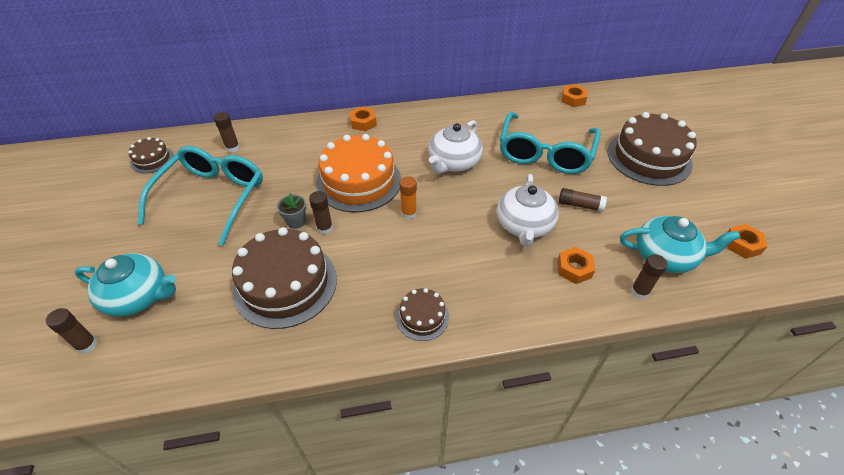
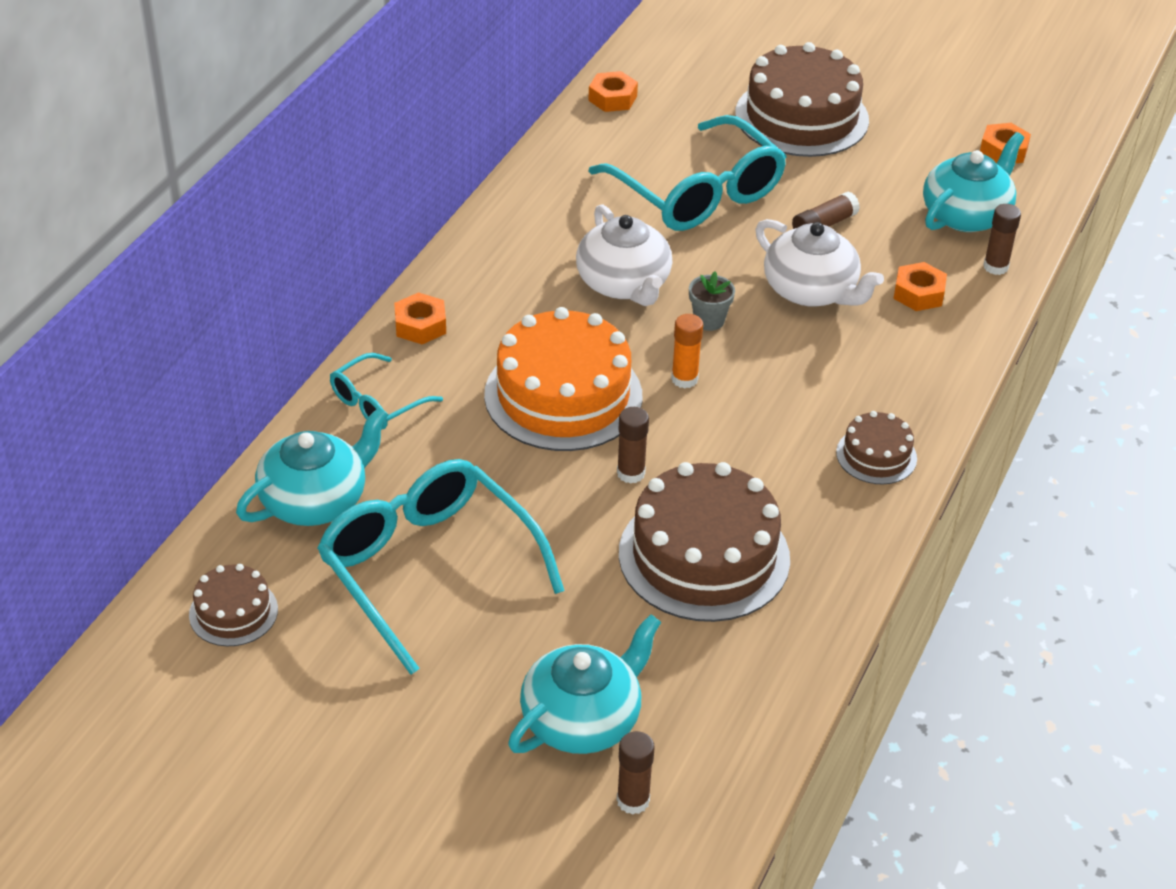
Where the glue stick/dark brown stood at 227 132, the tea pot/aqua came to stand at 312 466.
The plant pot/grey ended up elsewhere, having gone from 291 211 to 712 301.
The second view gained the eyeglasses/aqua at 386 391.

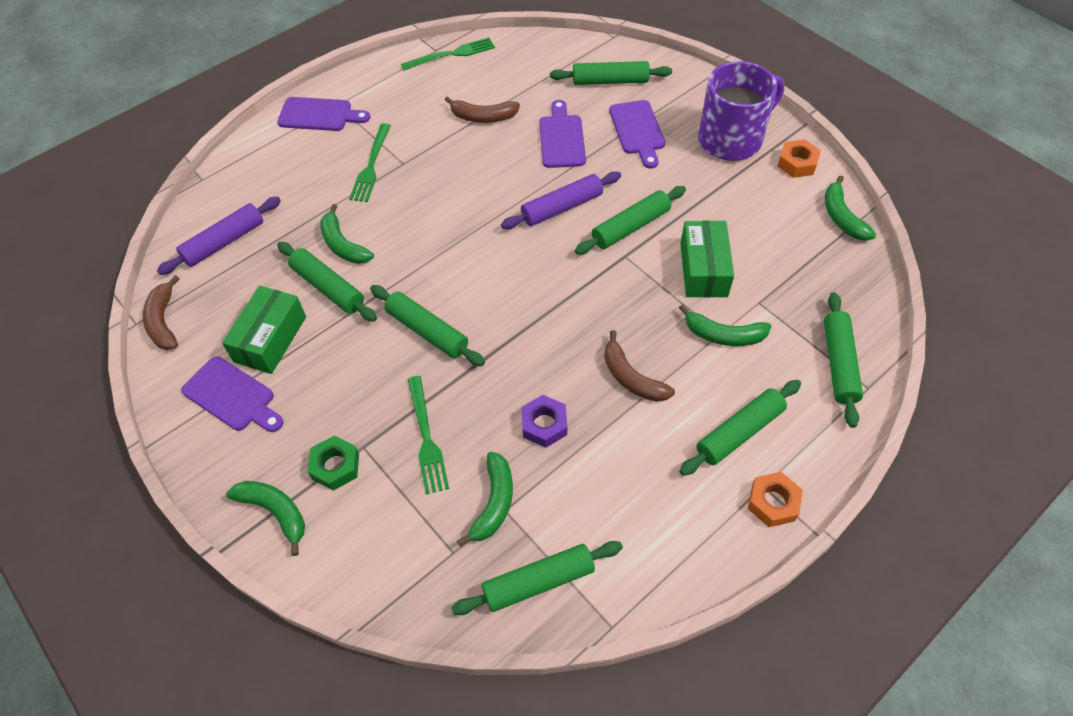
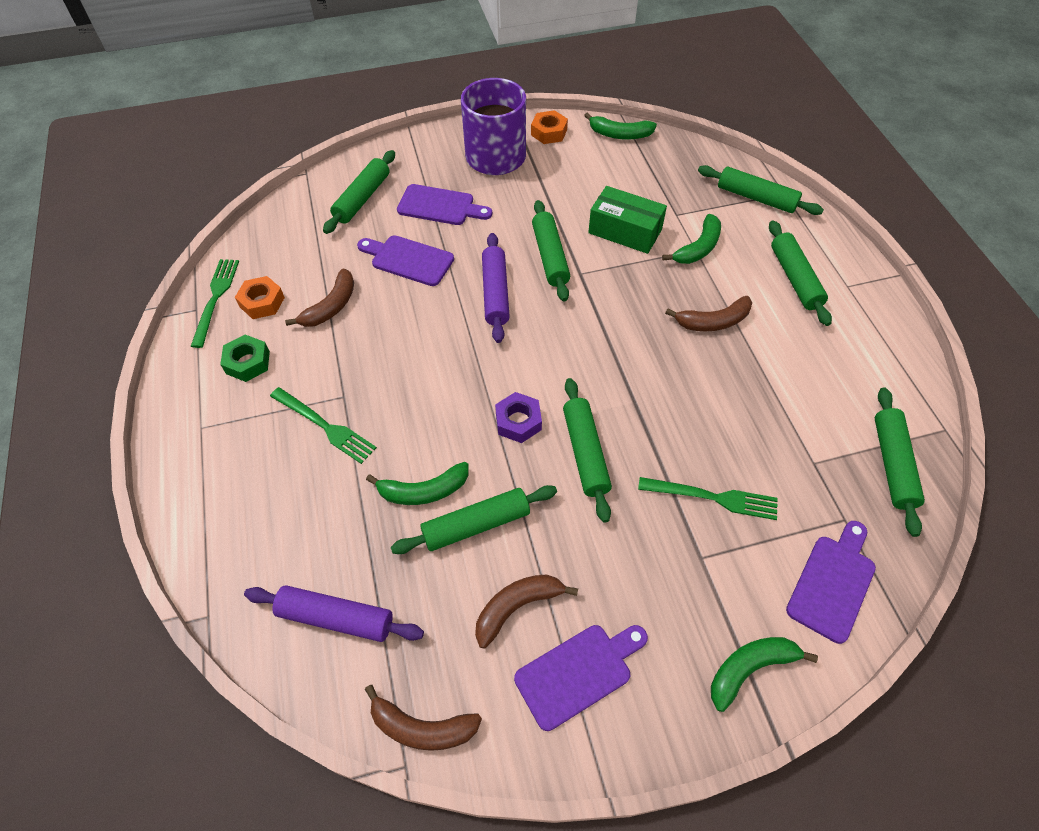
The bread board/royal purple ended up elsewhere, having gone from 323 114 to 831 582.
The rolling pin/royal purple at 219 236 ended up facing another way, 60 degrees counterclockwise from before.
The rolling pin/emerald at 427 325 ended up facing another way, 75 degrees counterclockwise from before.
Where the parcel/emerald stood at 264 330, the banana fruit/dark brown came to stand at 526 611.
The hex nut/royal purple ended up elsewhere, having gone from 544 421 to 518 417.
The hex nut/emerald ended up elsewhere, having gone from 333 463 to 245 358.
The second view lost the banana fruit/emerald at 485 499.
The hex nut/orange ended up elsewhere, having gone from 775 499 to 260 297.

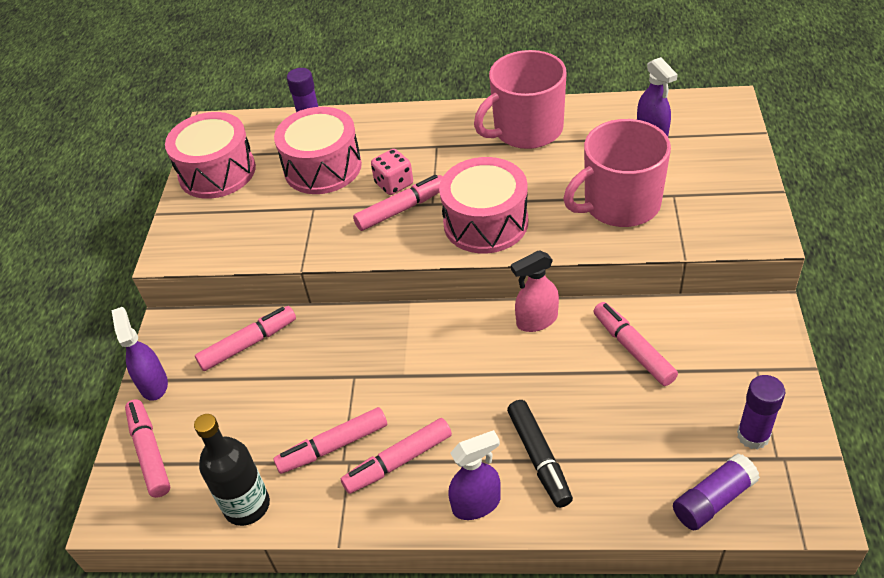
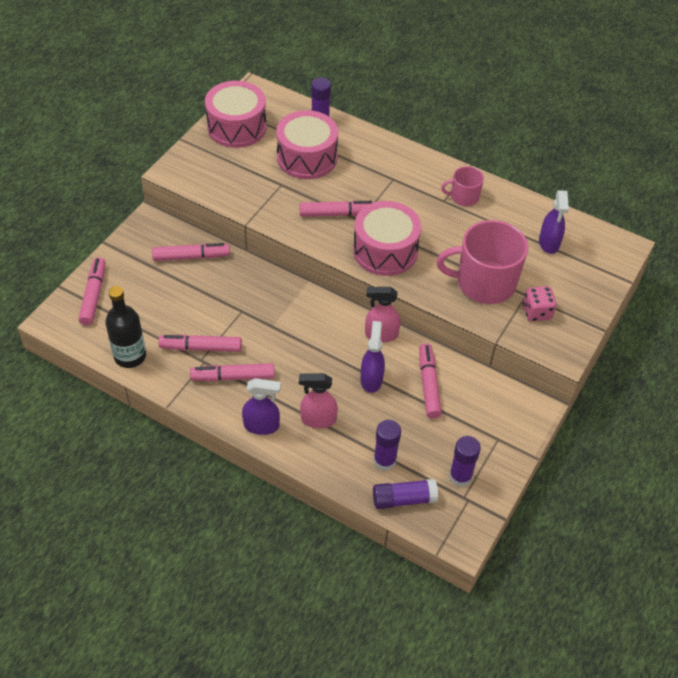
The size of the tea mug/pink at 520 99 changed by a factor of 0.51.
The die/pink ended up elsewhere, having gone from 392 172 to 540 303.
The spray bottle/royal purple ended up elsewhere, having gone from 140 354 to 372 357.
Where the marker pen/black stood at 540 454, the spray bottle/pink came to stand at 318 400.
The second view gained the glue stick/royal purple at 387 445.

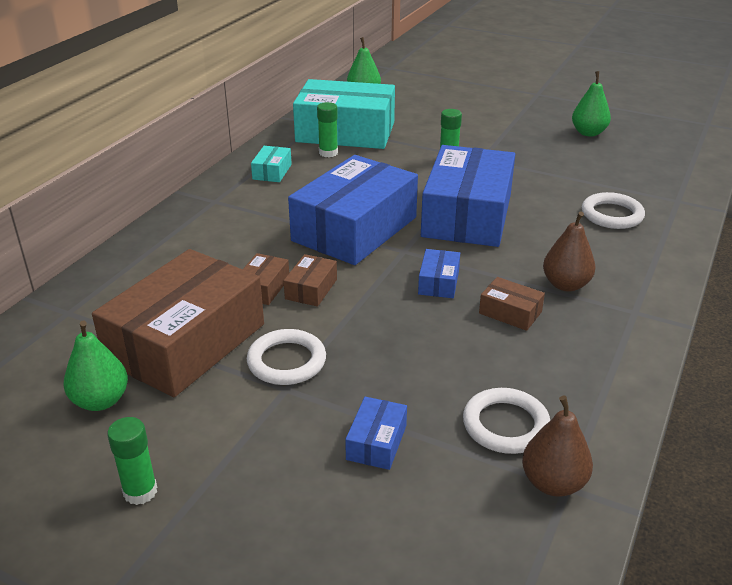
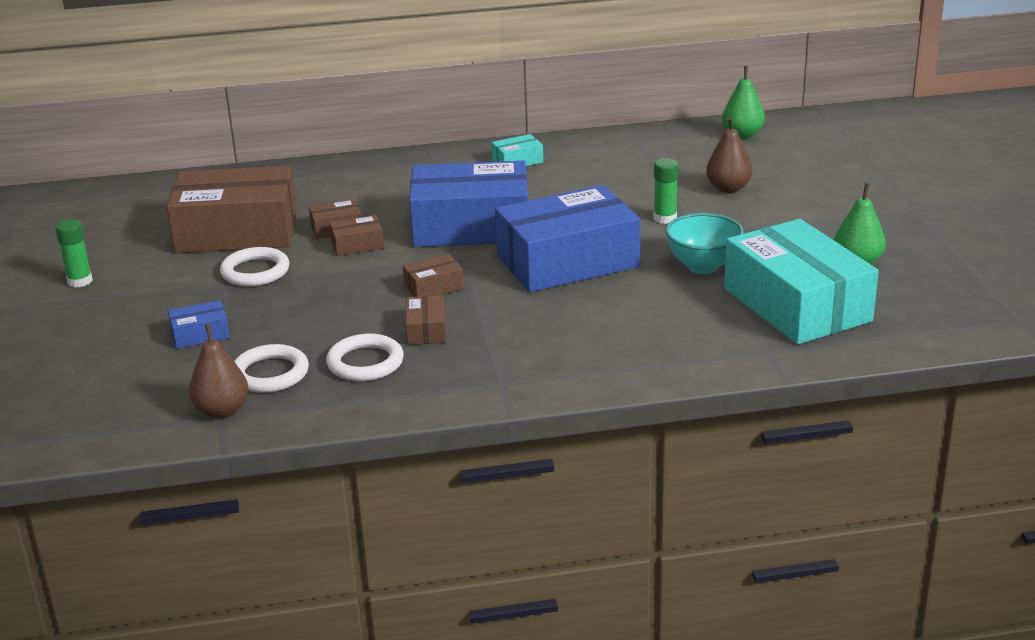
The parcel/aqua ended up elsewhere, having gone from 344 114 to 801 282.
The second view lost the glue stick/emerald at 327 129.
The hoop/snow-white ended up elsewhere, having gone from 613 210 to 365 357.
The pear/dark brown ended up elsewhere, having gone from 569 252 to 729 155.
What was the parcel/cobalt at 439 273 turned into the parcel/dark brown at 433 275.
The second view lost the pear/emerald at 96 366.
The second view gained the deep dish/aqua at 705 243.

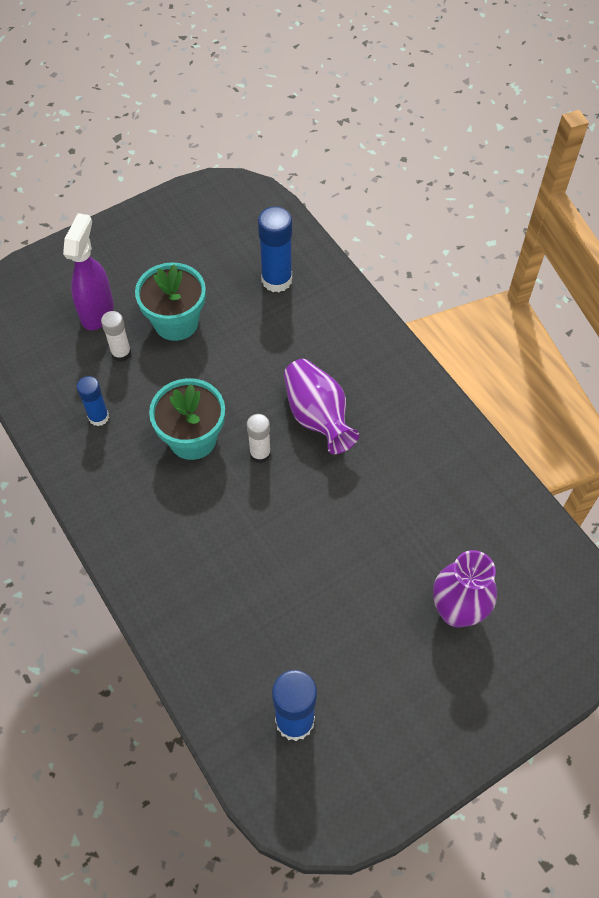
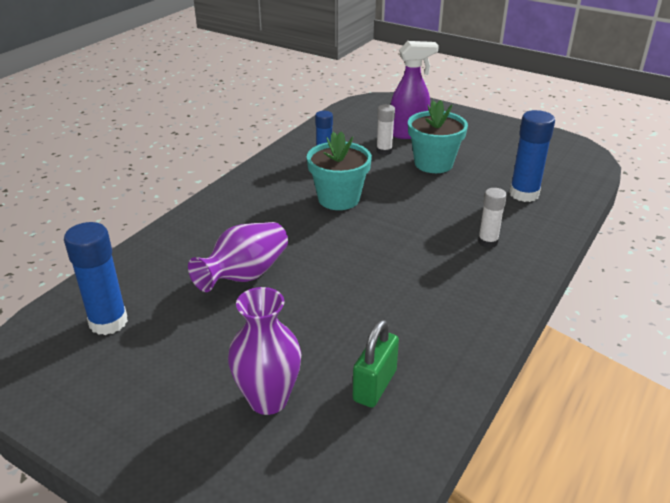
The tall vase/royal purple ended up elsewhere, having gone from 321 406 to 238 257.
The glue stick/snow-white ended up elsewhere, having gone from 259 438 to 492 218.
The second view gained the padlock/emerald at 376 364.

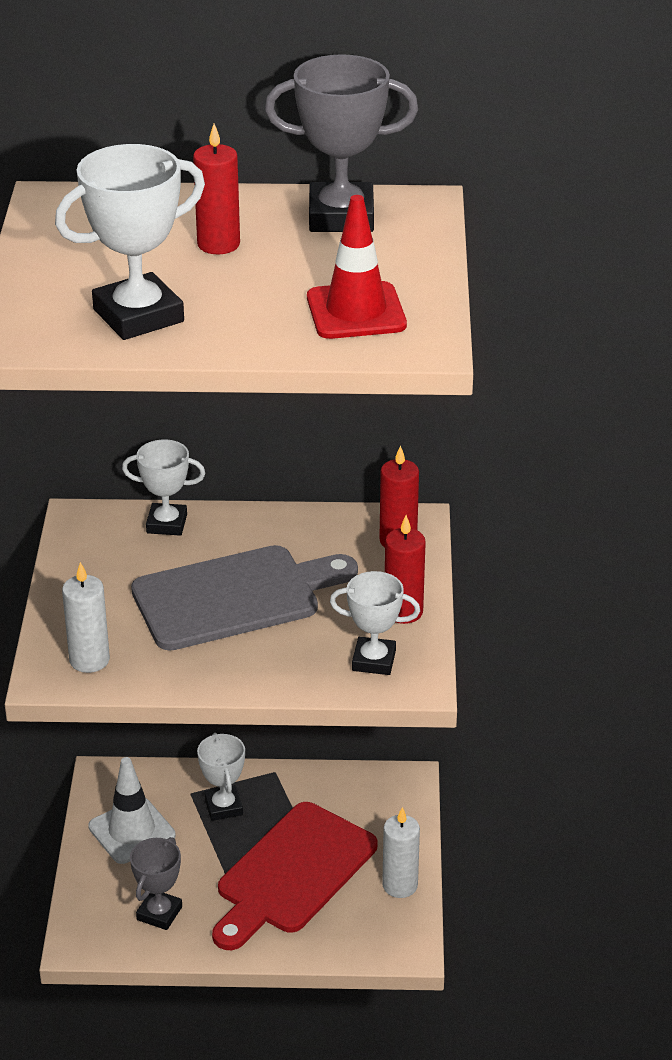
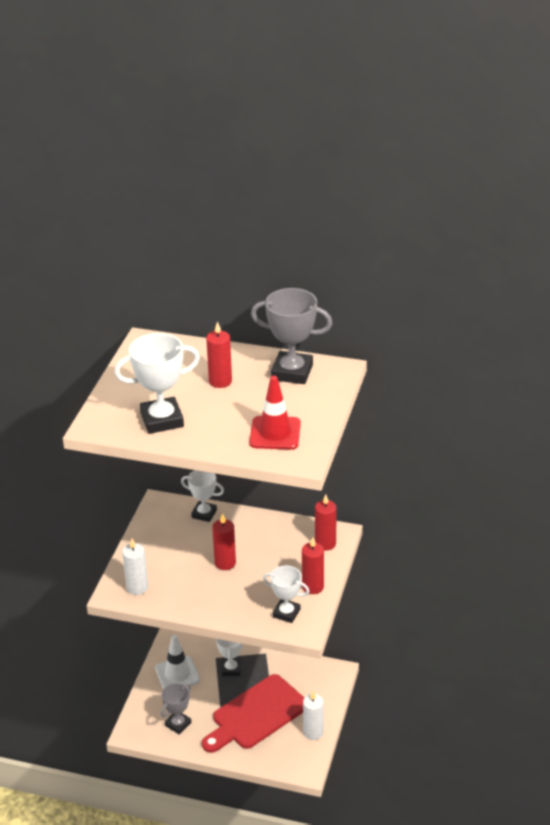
Where the bread board/grey stood at 244 598, the wax candle/scarlet came to stand at 224 541.

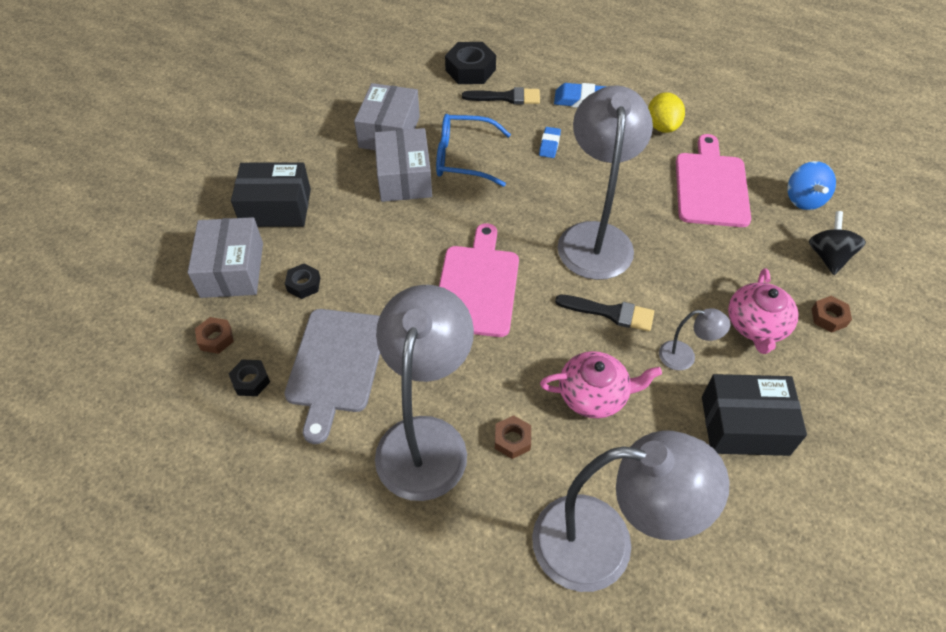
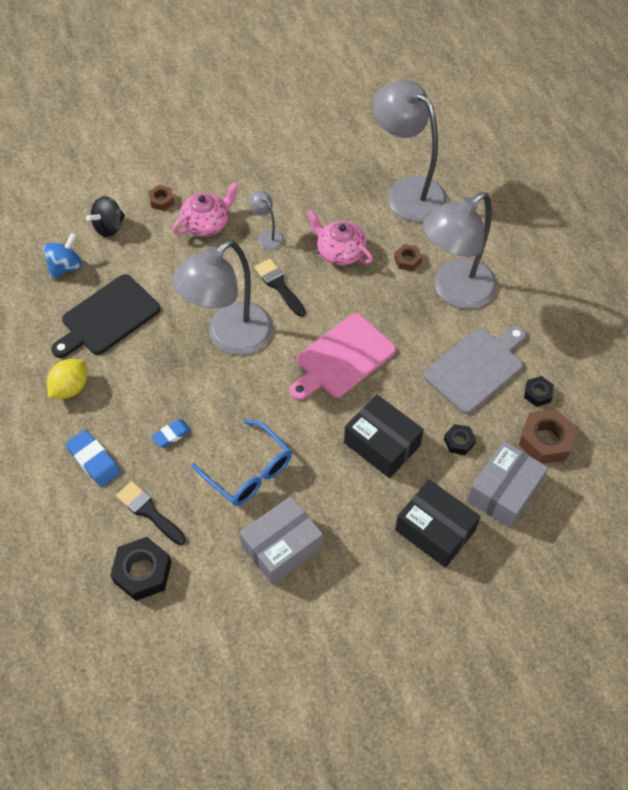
The second view lost the parcel/grey at 403 165.
What was the bread board/pink at 713 180 turned into the bread board/black at 106 316.
The size of the hex nut/dark brown at 214 335 changed by a factor of 1.80.
The parcel/black ended up elsewhere, having gone from 754 415 to 384 436.

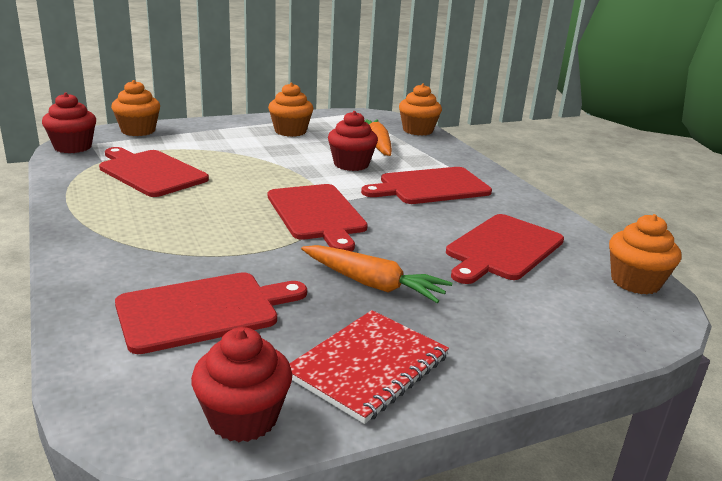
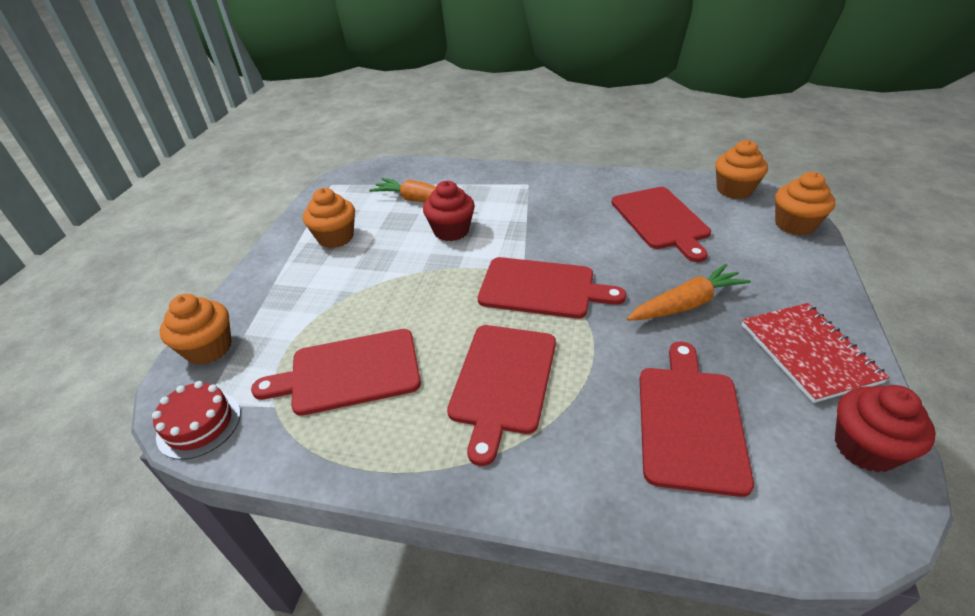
The muffin/orange ended up elsewhere, having gone from 420 110 to 805 203.
Where the muffin/scarlet stood at 69 123, the gateau/scarlet came to stand at 196 420.
The bread board/scarlet ended up elsewhere, having gone from 426 185 to 501 395.

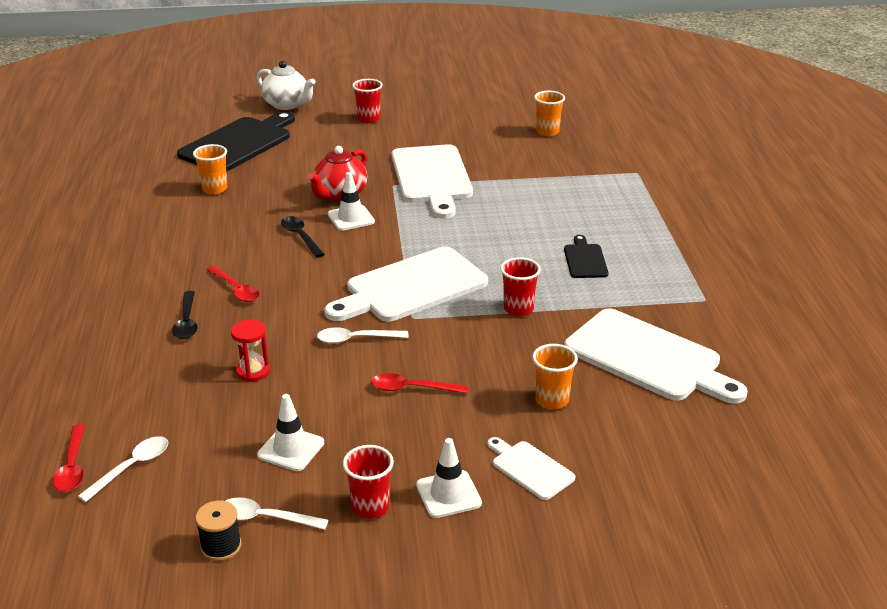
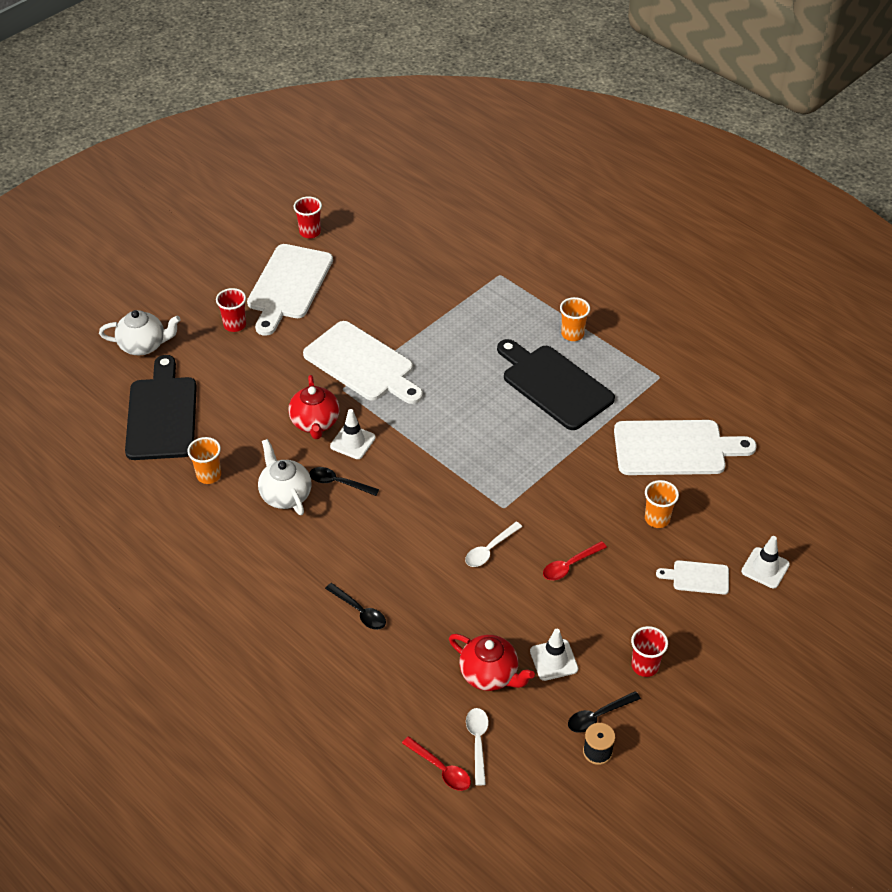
The tumbler/orange ended up elsewhere, having gone from 549 113 to 575 319.
The size of the bread board/black at 586 256 changed by a factor of 2.08.
The bread board/snow-white ended up elsewhere, having gone from 406 284 to 290 290.
The tumbler/scarlet ended up elsewhere, having gone from 520 286 to 308 217.
The second view lost the tablespoon/scarlet at 233 284.
The second view lost the hourglass/scarlet at 250 350.
The road cone/snow-white ended up elsewhere, having gone from 449 478 to 765 562.
What was the tablespoon/snow-white at 276 513 turned into the tablespoon/black at 604 712.
The second view gained the tea pot/snow-white at 285 477.
The second view gained the tea pot/scarlet at 492 662.

